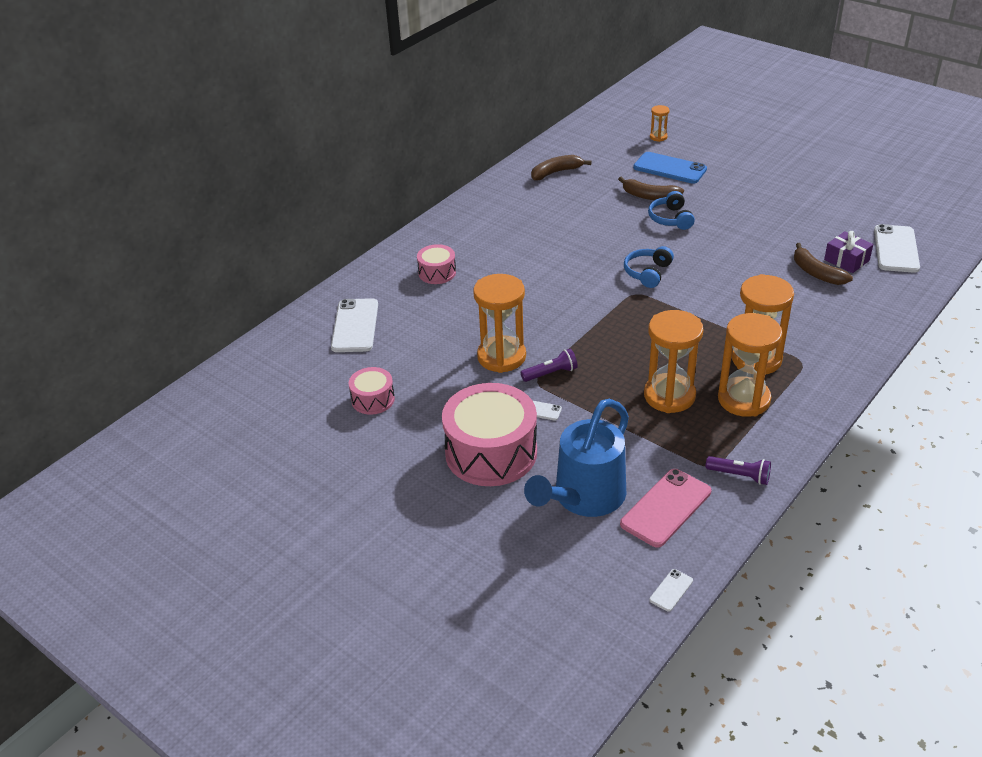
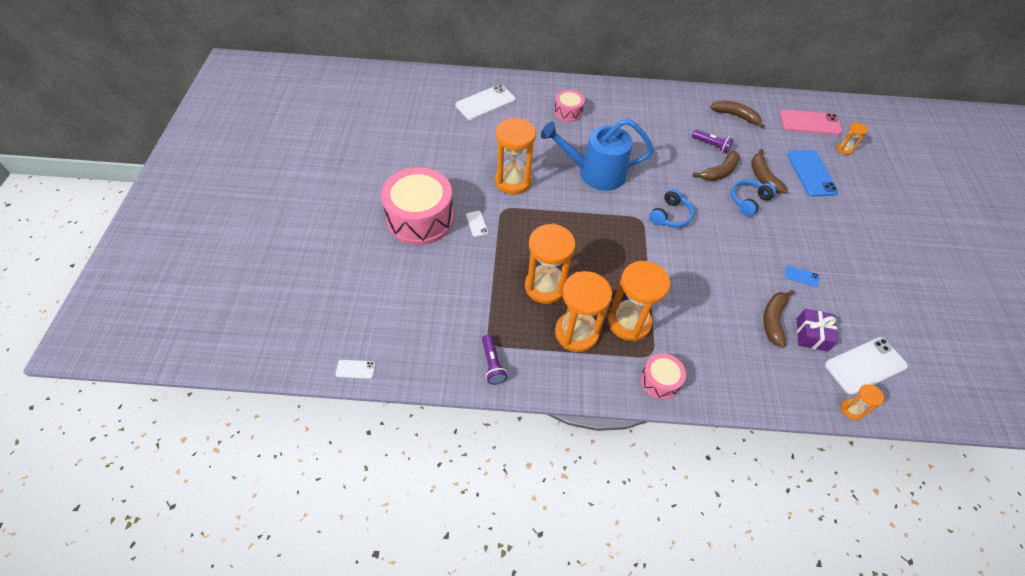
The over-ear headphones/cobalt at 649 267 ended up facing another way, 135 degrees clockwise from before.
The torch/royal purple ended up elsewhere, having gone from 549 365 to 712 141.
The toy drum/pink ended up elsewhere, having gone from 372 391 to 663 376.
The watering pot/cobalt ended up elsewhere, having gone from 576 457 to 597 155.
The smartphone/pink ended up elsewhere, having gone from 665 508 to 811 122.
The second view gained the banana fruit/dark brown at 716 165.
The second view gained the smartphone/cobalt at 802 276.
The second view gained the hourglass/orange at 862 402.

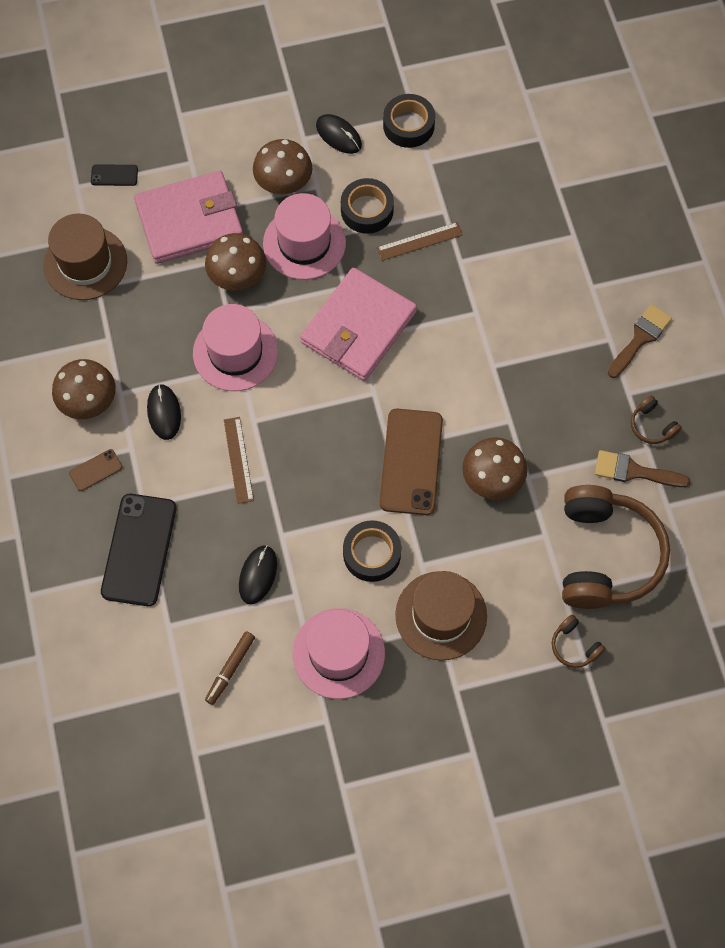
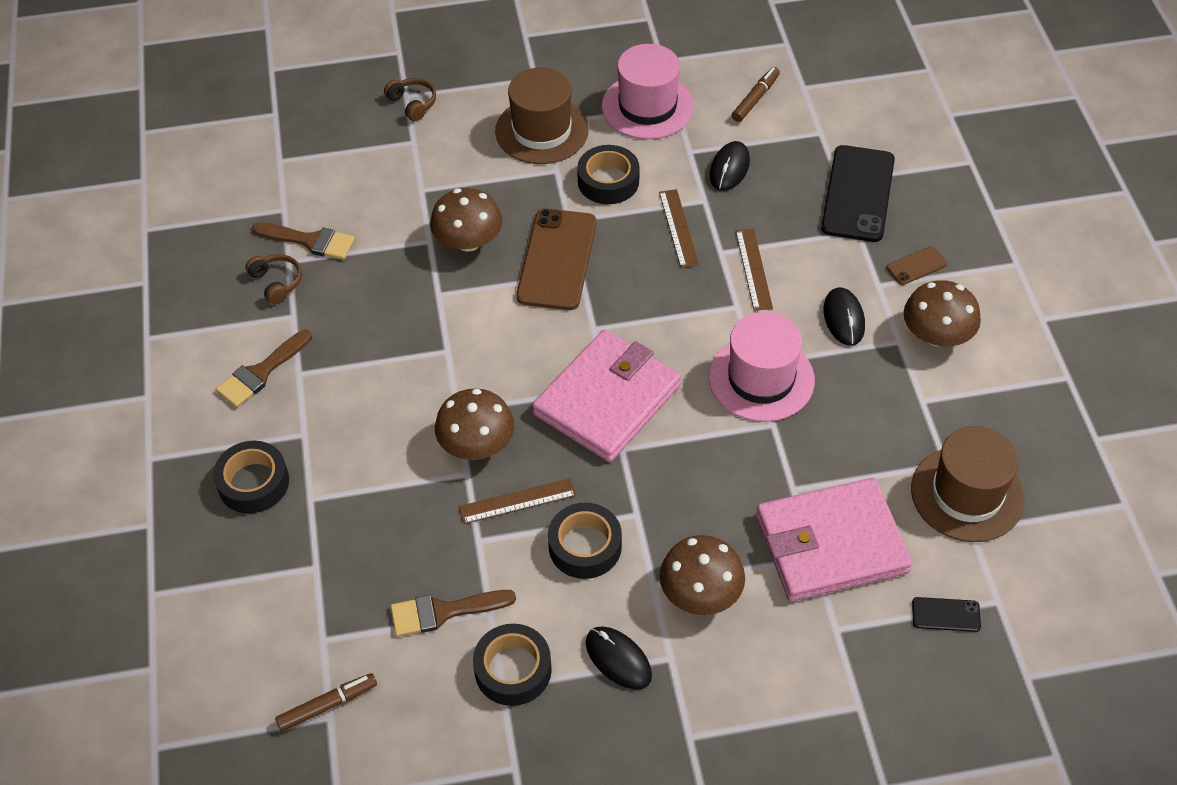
The second view lost the tall hat/pink at 304 236.
The toadstool/dark brown ended up elsewhere, having gone from 235 262 to 474 424.
The second view lost the over-ear headphones/dark brown at 616 547.
The second view gained the ruler/dark brown at 679 228.
The second view gained the roll of tape/black at 251 477.
The second view gained the brush/dark brown at 453 613.
The second view gained the marker pen/dark brown at 326 702.

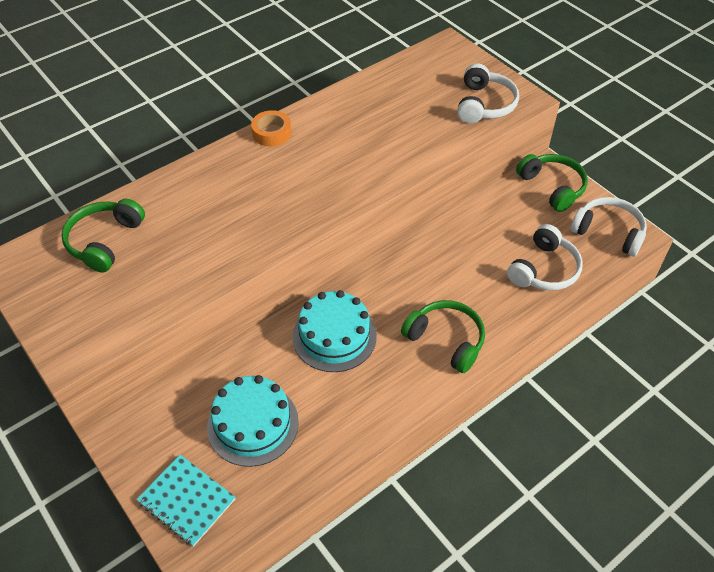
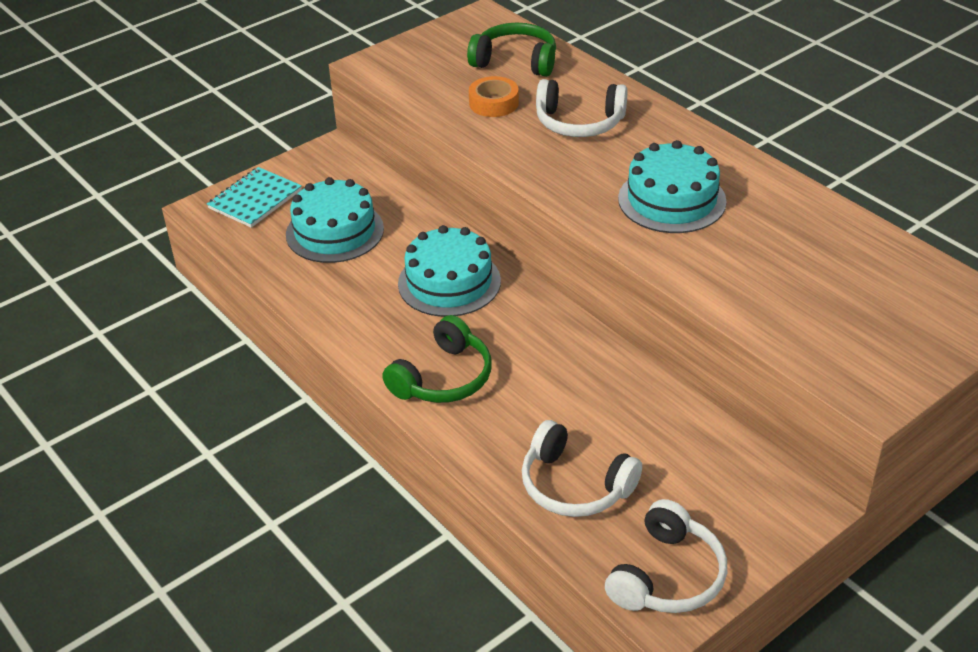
The over-ear headphones/snow-white ended up elsewhere, having gone from 488 93 to 581 108.
The roll of tape/orange ended up elsewhere, having gone from 271 128 to 494 96.
The second view lost the over-ear headphones/emerald at 552 183.
The second view gained the gateau/aqua at 672 186.

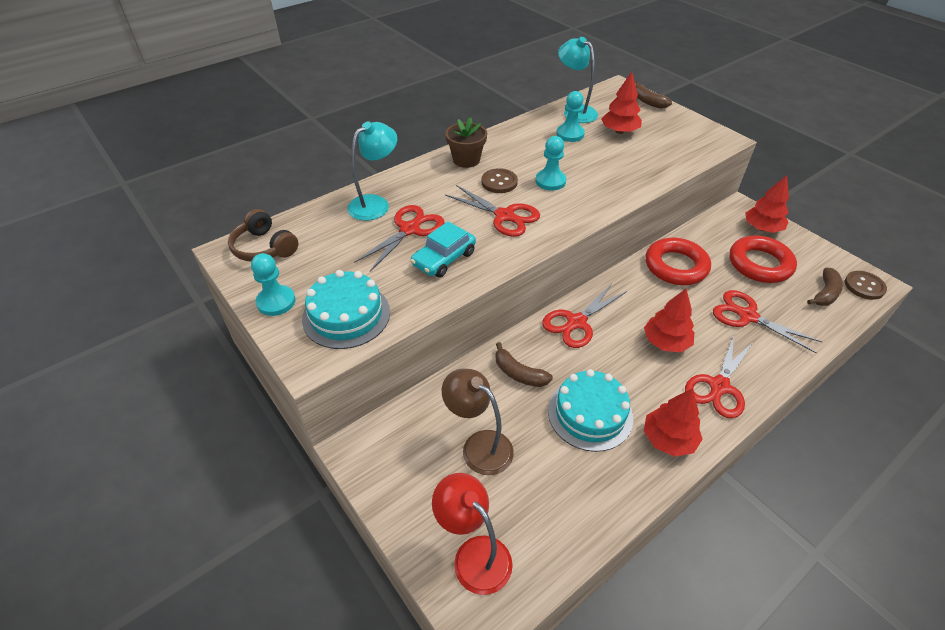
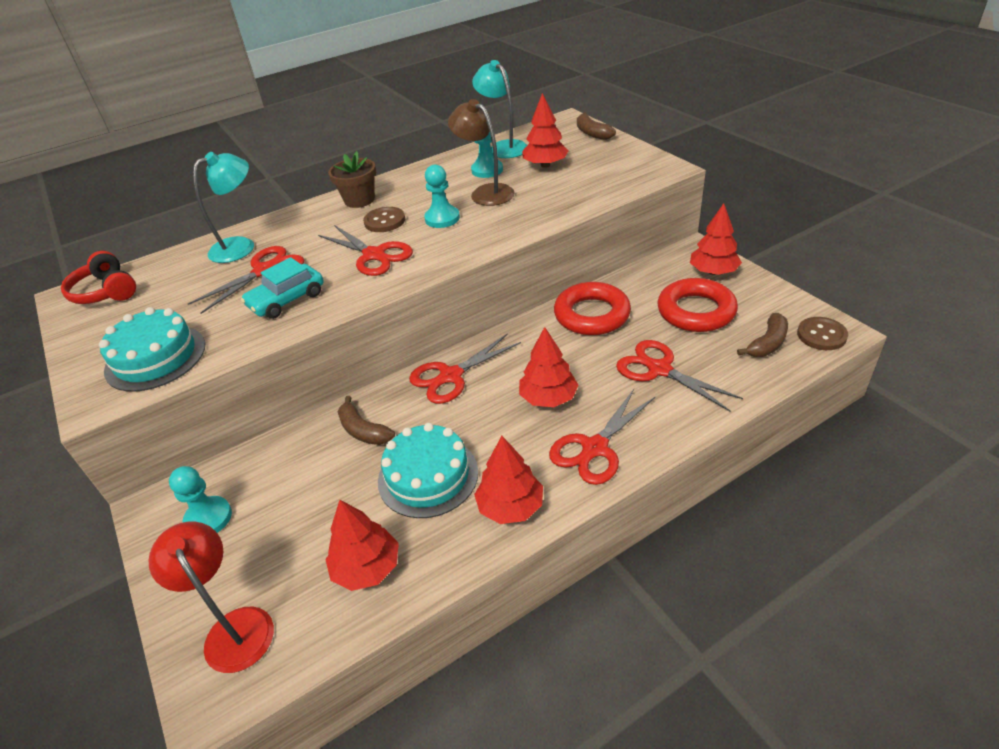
What was the over-ear headphones/dark brown at 263 235 turned into the over-ear headphones/scarlet at 98 277.
The game pawn/aqua ended up elsewhere, having gone from 273 284 to 200 499.
The desk lamp/dark brown ended up elsewhere, having gone from 478 422 to 481 152.
The second view gained the fir tree/scarlet at 362 545.

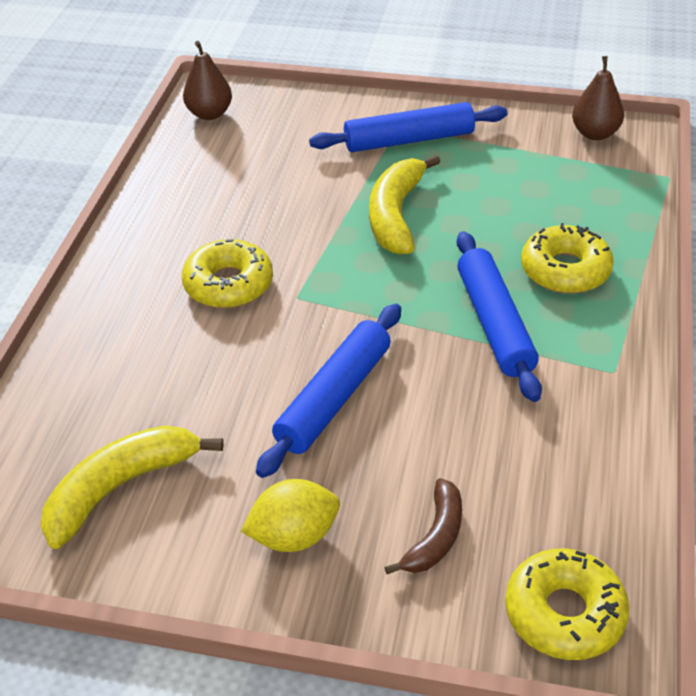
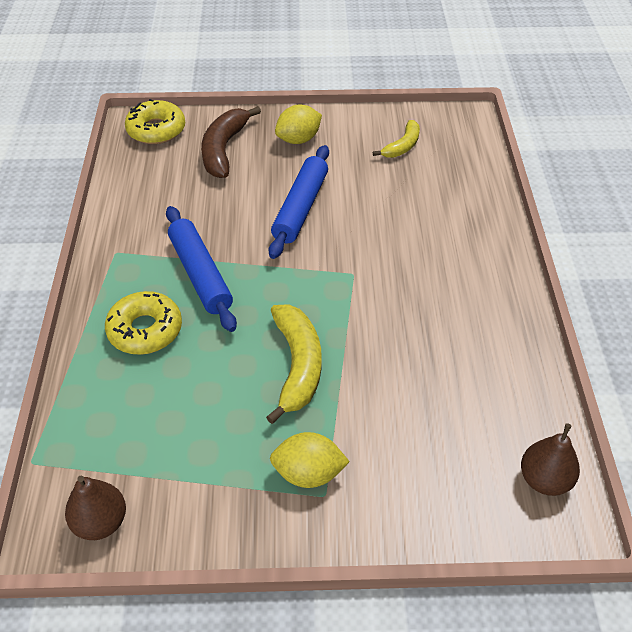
Where the rolling pin/cobalt stood at 408 127, the citrus fruit/bright yellow came to stand at 310 460.
The second view lost the glazed donut/bright yellow at 227 273.
The size of the banana fruit/bright yellow at 132 487 changed by a factor of 0.62.
The size of the banana fruit/dark brown at 423 526 changed by a factor of 1.62.

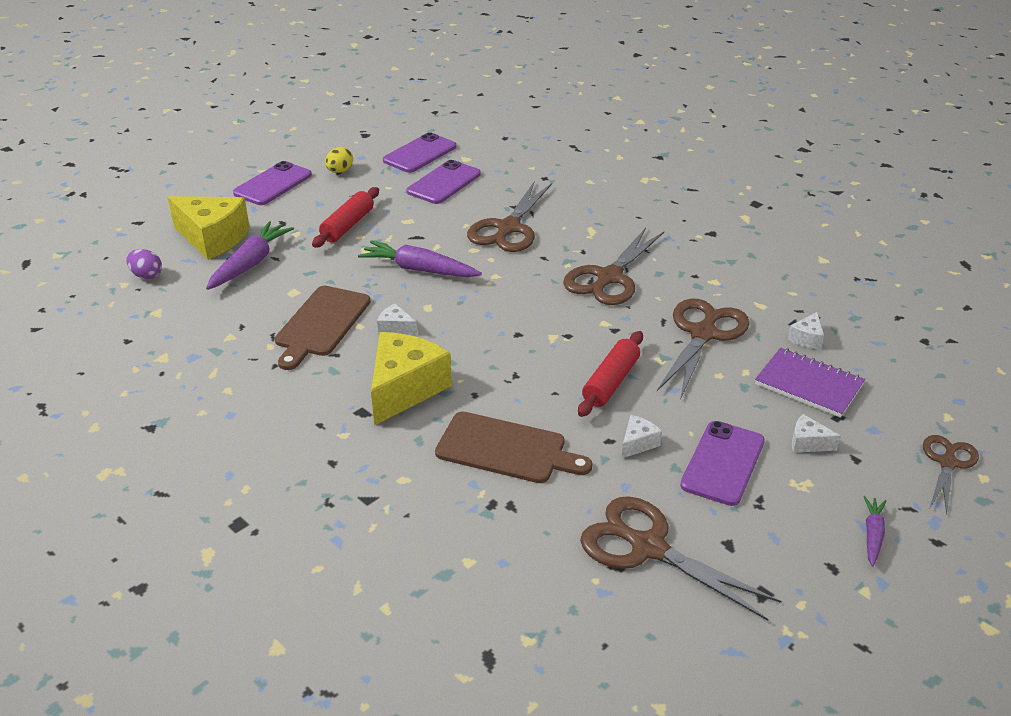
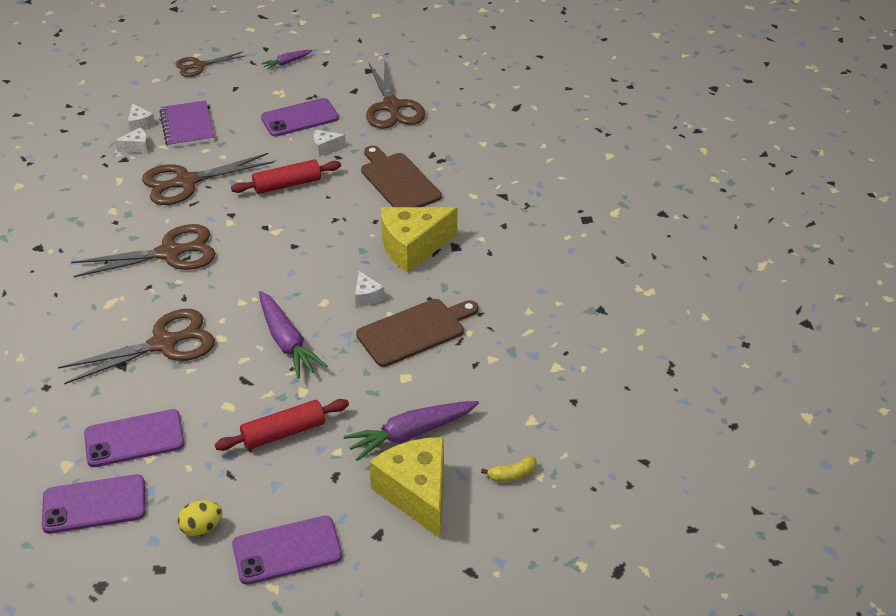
Where the toy egg/royal purple stood at 144 264, the banana fruit/bright yellow came to stand at 509 469.
The cheese/snow-white ended up elsewhere, having gone from 816 433 to 141 118.

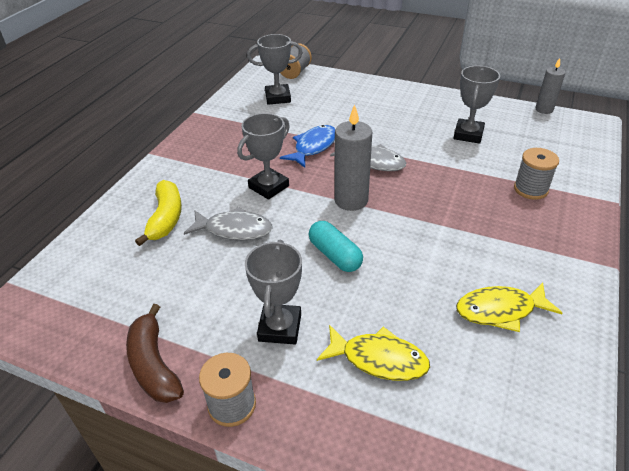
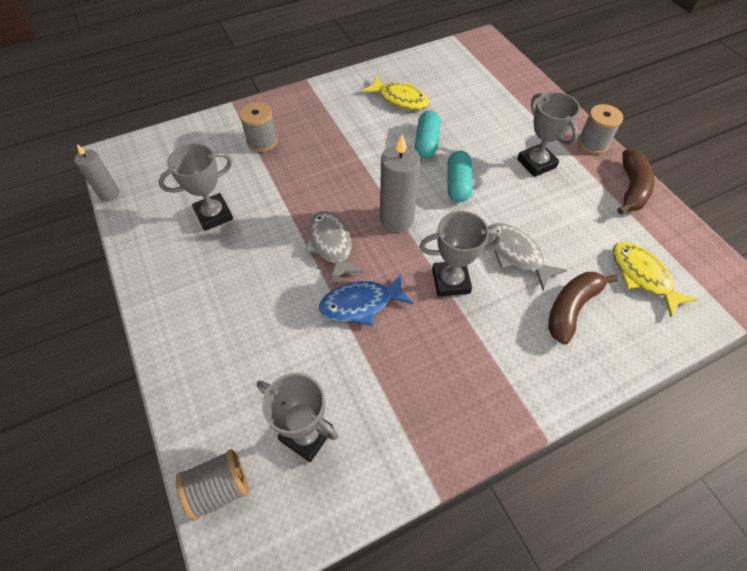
What was the banana fruit/bright yellow at 158 213 turned into the banana fruit/dark brown at 583 308.
The prize cup/grey at 273 292 ended up facing another way, 75 degrees counterclockwise from before.
The fish/bright yellow ended up elsewhere, having gone from 373 353 to 655 280.
The second view gained the pill shape/aqua at 428 134.

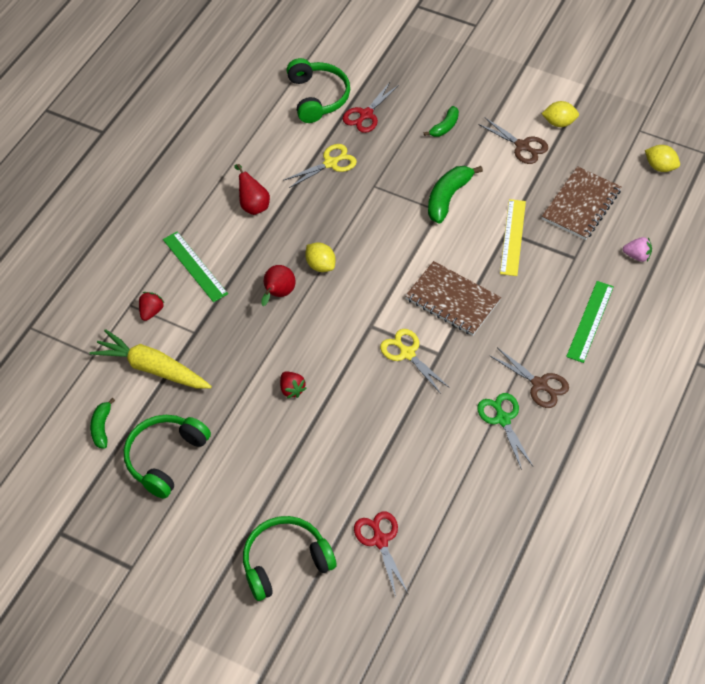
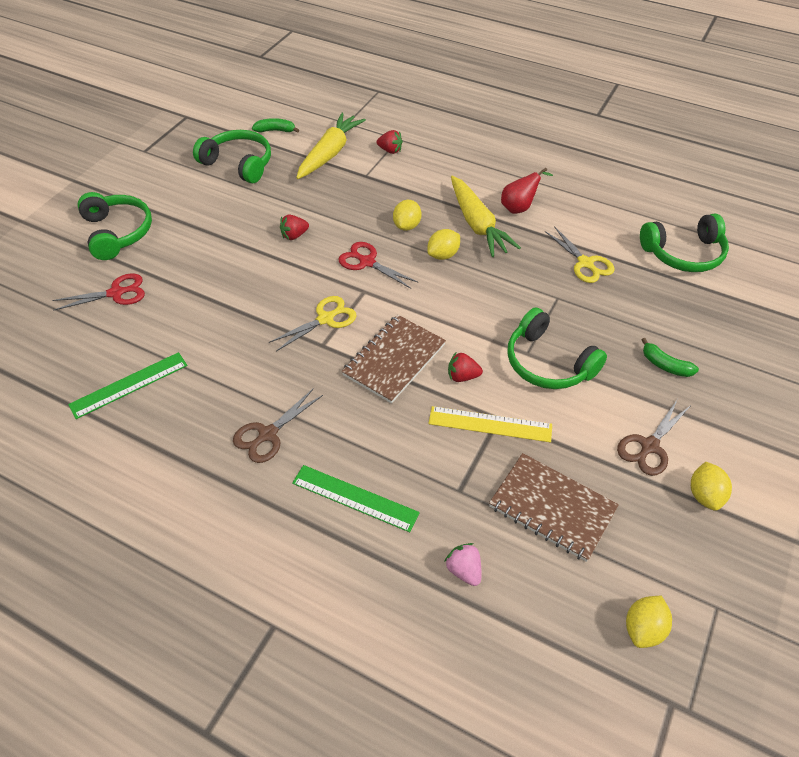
The scissors/scarlet ended up elsewhere, having gone from 371 107 to 378 265.
Where the banana fruit/emerald stood at 455 195, the over-ear headphones/emerald came to stand at 557 348.
The ruler/emerald ended up elsewhere, having gone from 195 267 to 127 385.
The toy strawberry/pink at 637 249 ended up facing another way, 135 degrees clockwise from before.
Where the pear/scarlet stood at 278 285, the citrus fruit/bright yellow came to stand at 407 215.
The second view lost the scissors/emerald at 505 431.
The second view gained the carrot/bright yellow at 486 216.
The second view gained the toy strawberry/scarlet at 465 367.

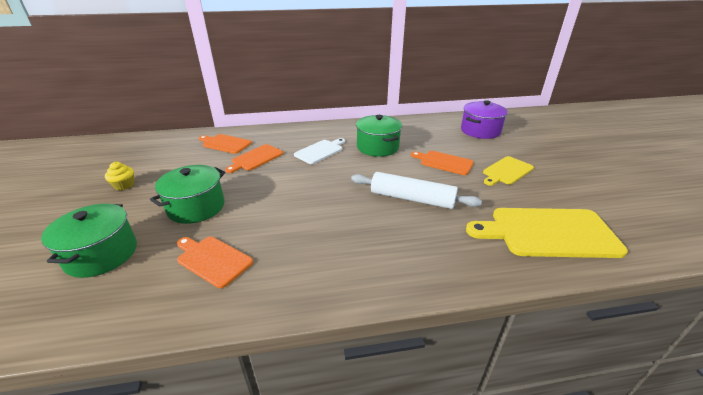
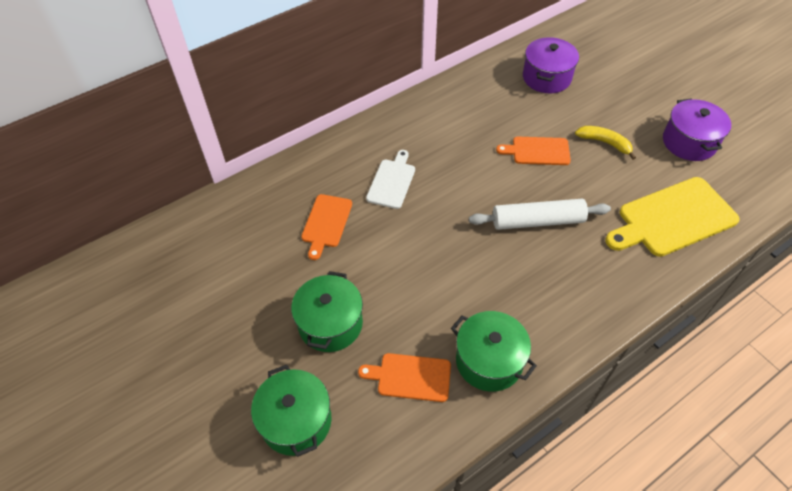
The stockpot/emerald ended up elsewhere, having gone from 379 136 to 494 351.
The second view lost the bread board/orange at 225 144.
Where the bread board/bright yellow stood at 508 171, the banana fruit/bright yellow came to stand at 605 143.
The second view lost the muffin/bright yellow at 119 176.
The second view gained the stockpot/royal purple at 697 130.

